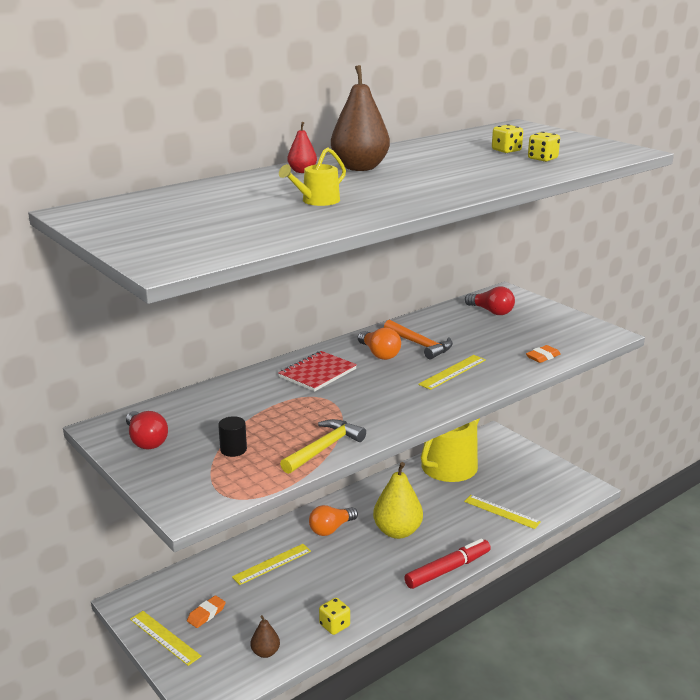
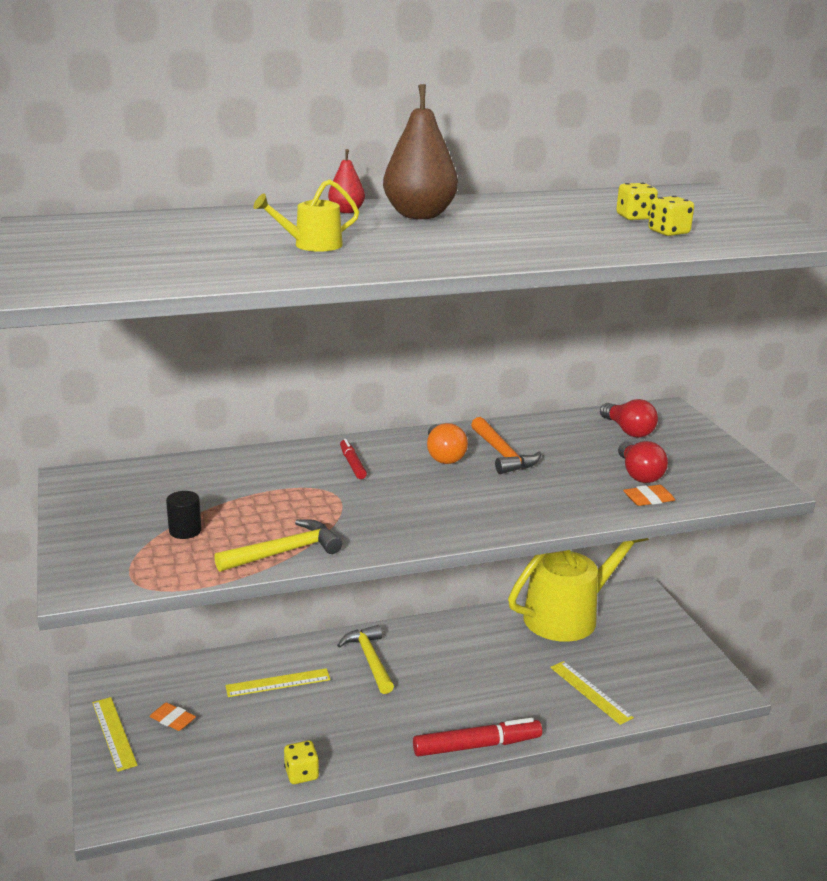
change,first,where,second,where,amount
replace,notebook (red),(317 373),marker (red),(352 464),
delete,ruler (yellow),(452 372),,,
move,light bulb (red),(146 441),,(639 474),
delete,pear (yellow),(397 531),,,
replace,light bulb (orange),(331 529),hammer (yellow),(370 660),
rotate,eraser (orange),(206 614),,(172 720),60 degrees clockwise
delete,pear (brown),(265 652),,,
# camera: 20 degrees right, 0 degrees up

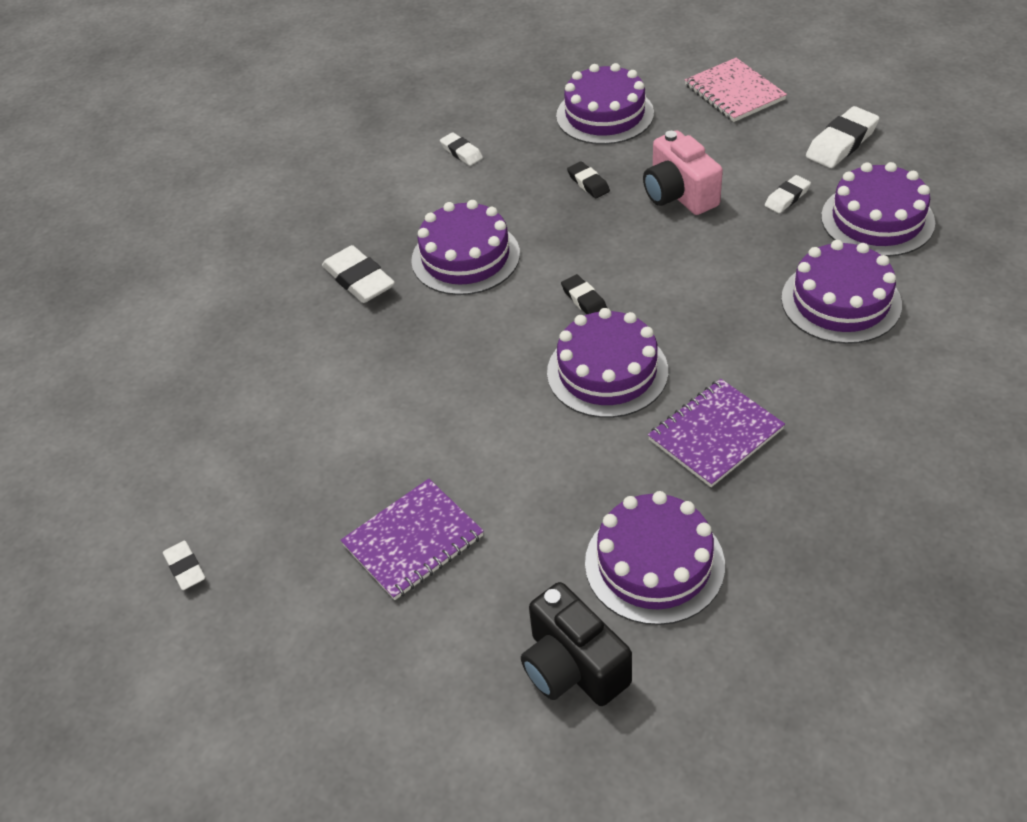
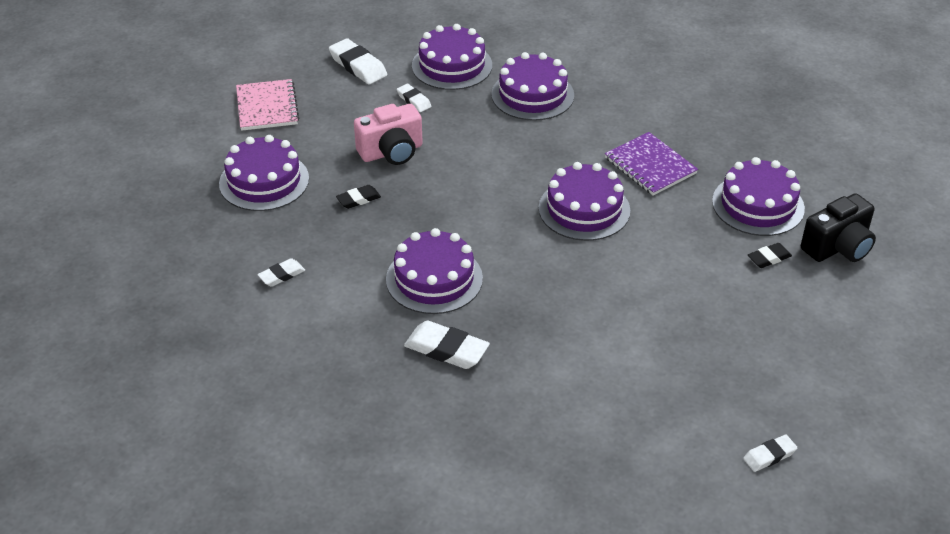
change,first,where,second,where,amount
rotate,notebook (pink),(734 92),,(267 107),75 degrees counterclockwise
rotate,eraser (white),(359 280),,(446 349),60 degrees clockwise
move,eraser (black),(584 299),,(769 258),
delete,notebook (purple),(413 541),,,
# camera: 90 degrees left, 5 degrees down

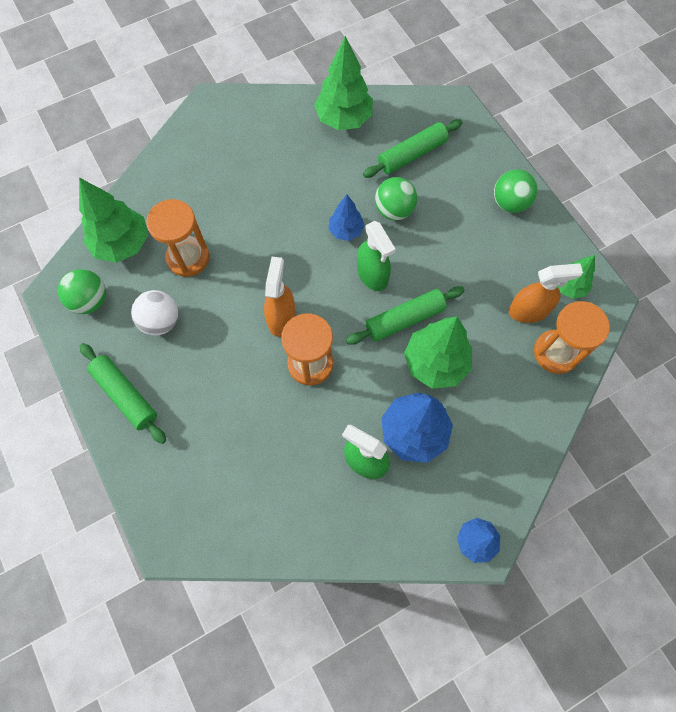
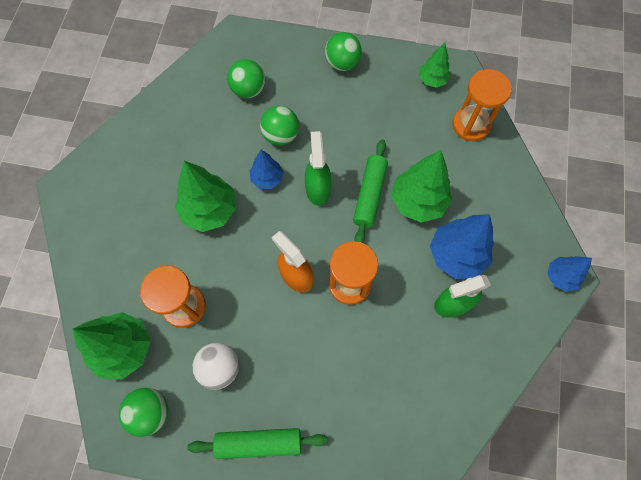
change,first,where,second,where,amount
move,tree (green),(344 119),,(210 210),
replace,rolling pin (green),(412 154),ball (green),(248 90),
rotate,spray bottle (green),(372 275),,(317 189),105 degrees counterclockwise
delete,spray bottle (orange),(529 311),,,
# camera: 50 degrees left, 0 degrees up

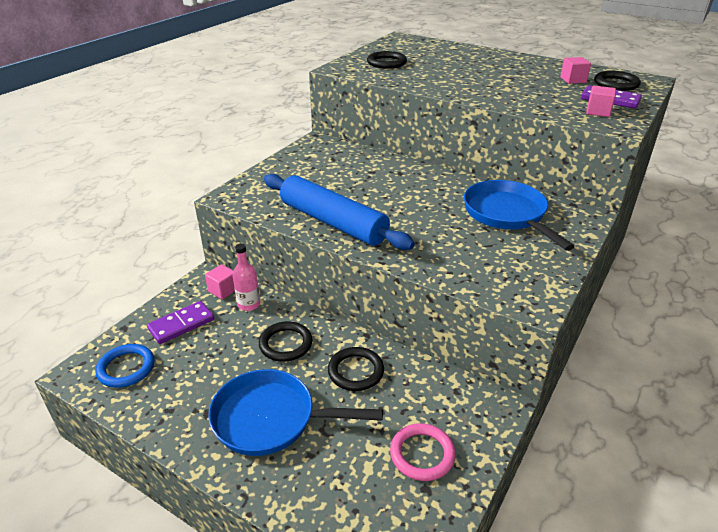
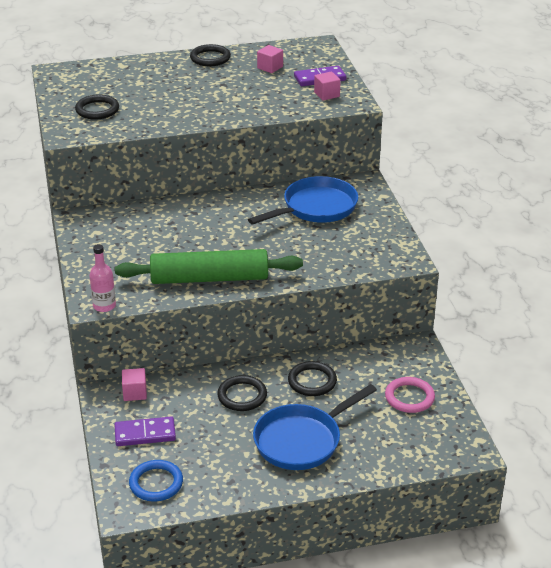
change,first,where,second,where,amount
move,ring (black),(616 84),,(210 58),
recolor,rolling pin (blue),(332 222),rolling pin (green),(209 279),
rotate,pan (blue),(507 214),,(316 208),120 degrees clockwise
move,bottle (pink),(249 304),,(104 306),
rotate,domino (purple),(181 324),,(145 434),75 degrees clockwise
# camera: 45 degrees left, 0 degrees up

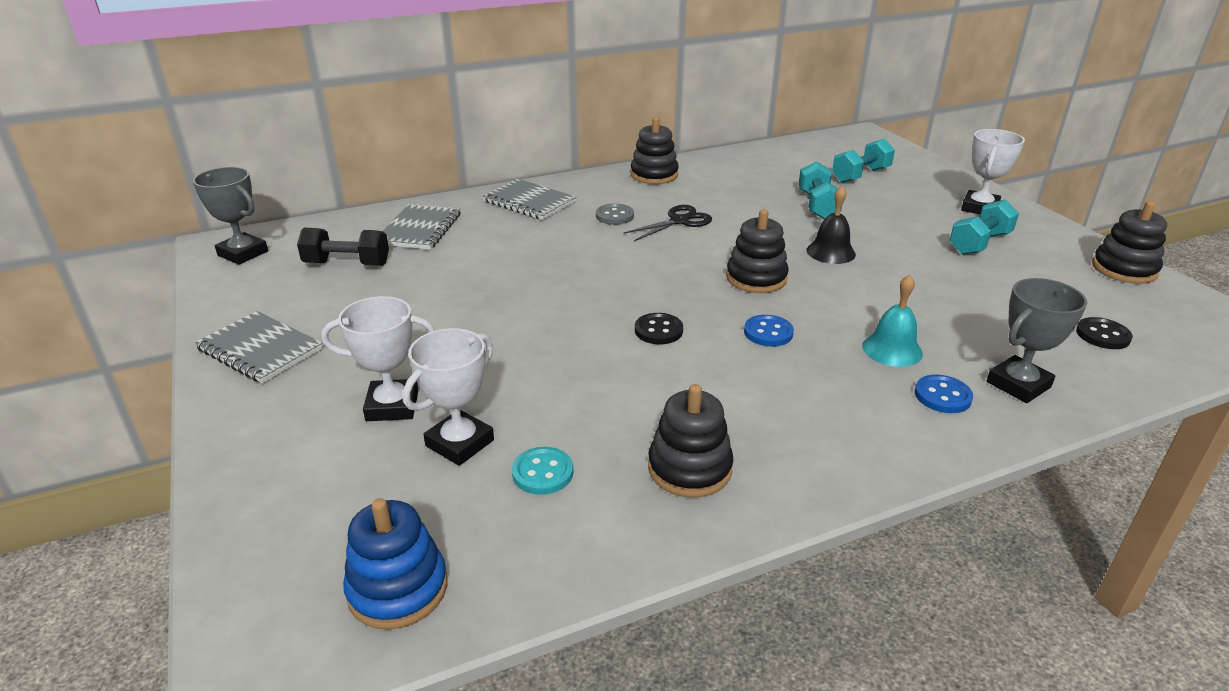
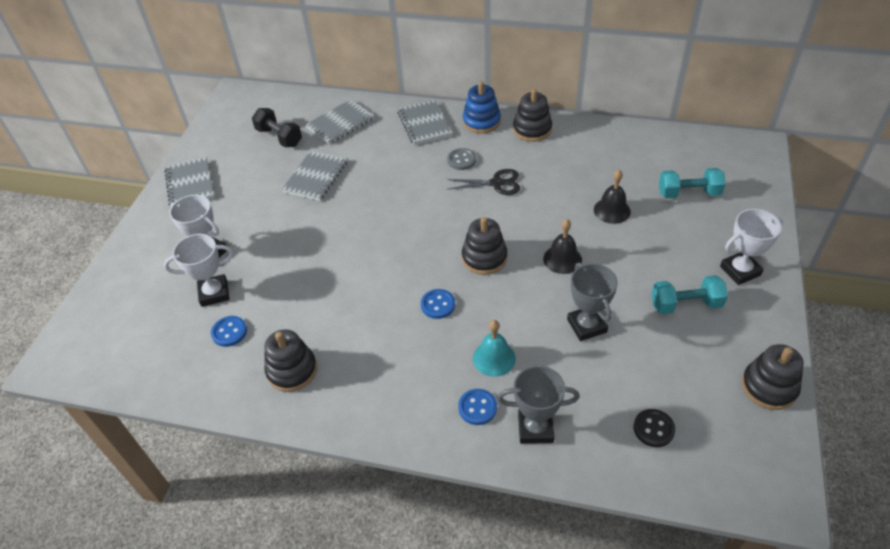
change,first,where,second,where,amount
replace,dumbbell (turquoise),(817 205),bell (black),(612 210),
move,trophy (grey),(243 253),,(586 326),
delete,button (black),(658 330),,,
recolor,button (turquoise),(542 472),button (blue),(229 332),
move,stacking toy (blue),(398 589),,(481 121),
insert,,,notebook (grey),(315 177),
# camera: 40 degrees right, 15 degrees up

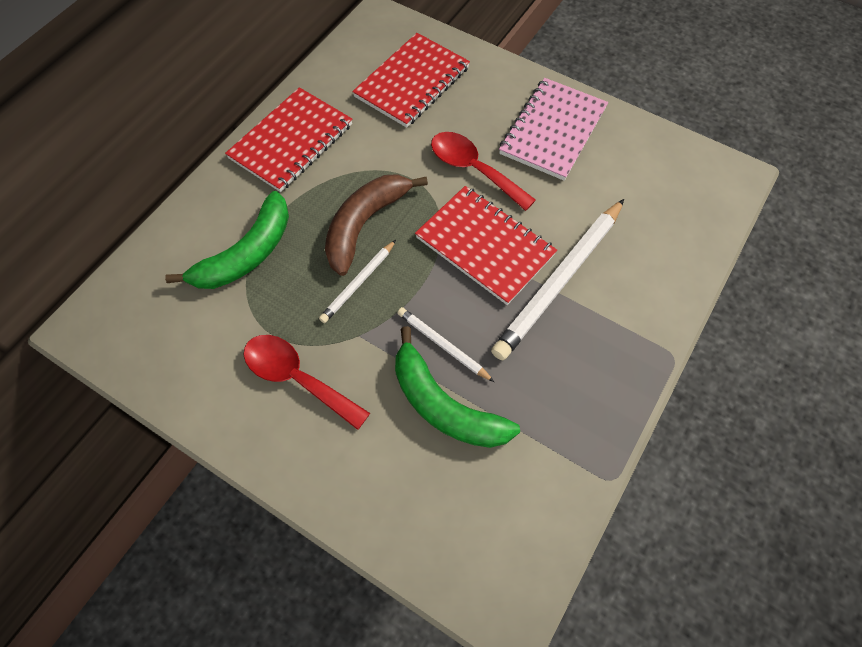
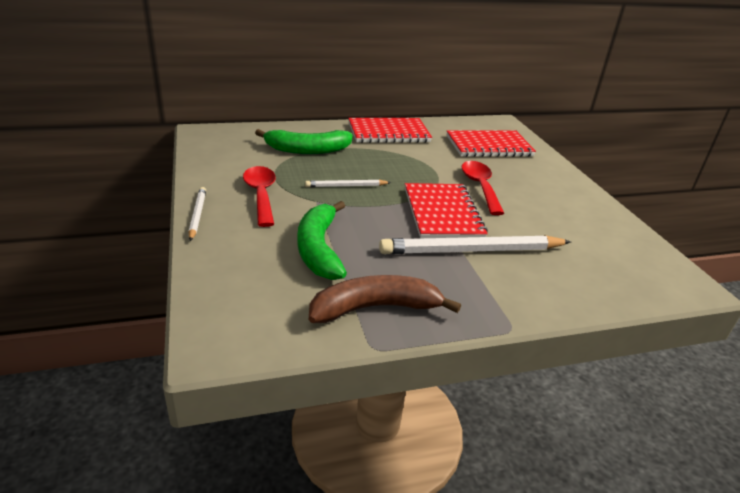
change,first,where,second,where,amount
delete,notebook (pink),(553 131),,,
move,banana (brown),(364 224),,(375 308),
move,pencil (white),(442 345),,(197 215),
# camera: 40 degrees right, 30 degrees down

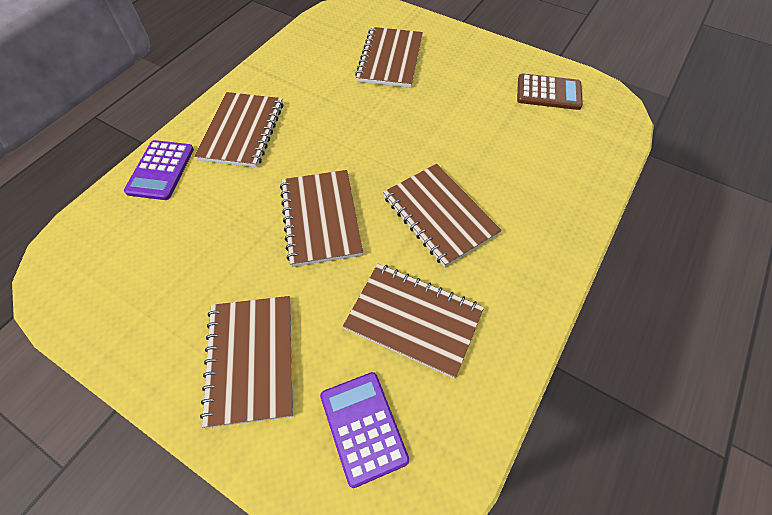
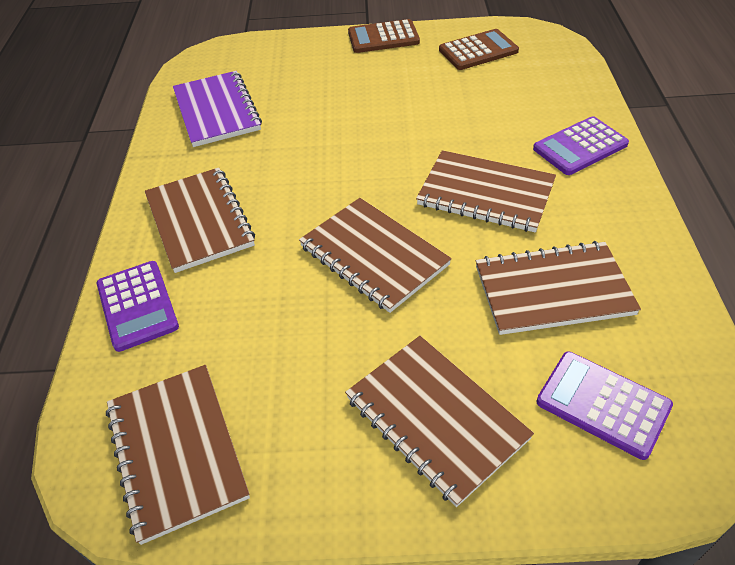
change,first,where,second,where,amount
move,notebook (brown),(390 59),,(177 451),
insert,,,calculator (brown),(383 37),
insert,,,notebook (purple),(216 111),
insert,,,calculator (purple),(580 147),
# camera: 30 degrees left, 10 degrees down

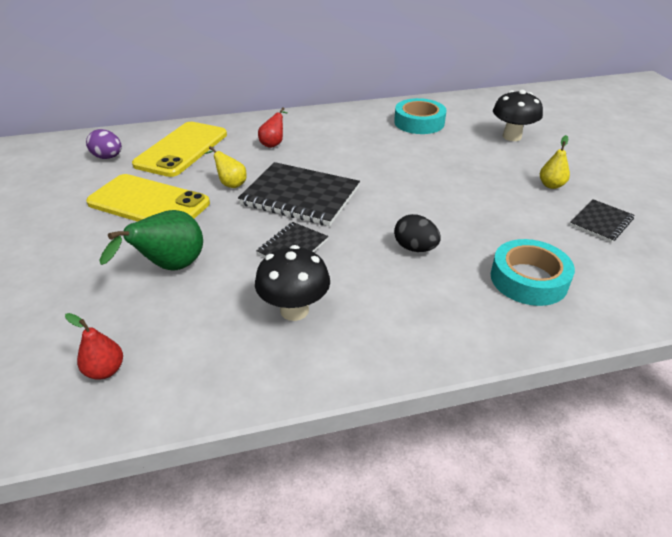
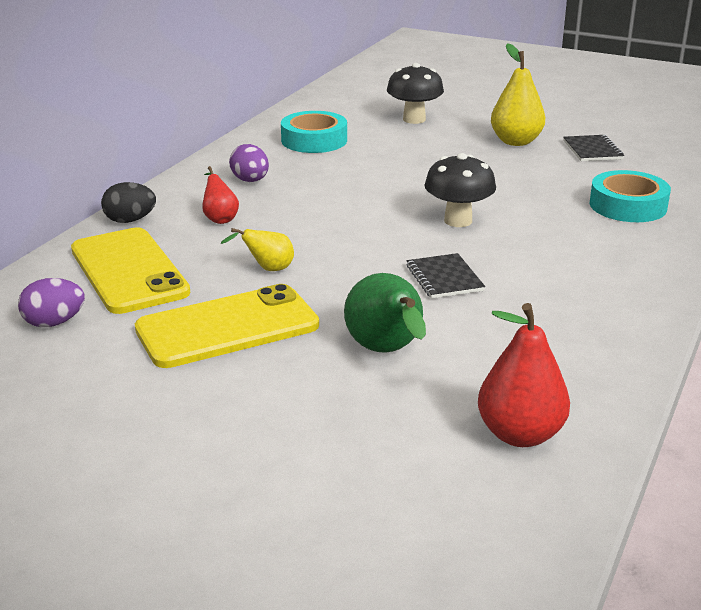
change,first,where,second,where,amount
resize,pear (yellow),(551 185),,(516 141),x1.74
delete,notebook (black),(300 196),,,
move,egg (black),(415 248),,(130 220),
move,mushroom (black),(294 310),,(458 221),
resize,pear (red),(105 370),,(520 434),x1.74
insert,,,egg (purple),(250 181),
# camera: 50 degrees left, 10 degrees down

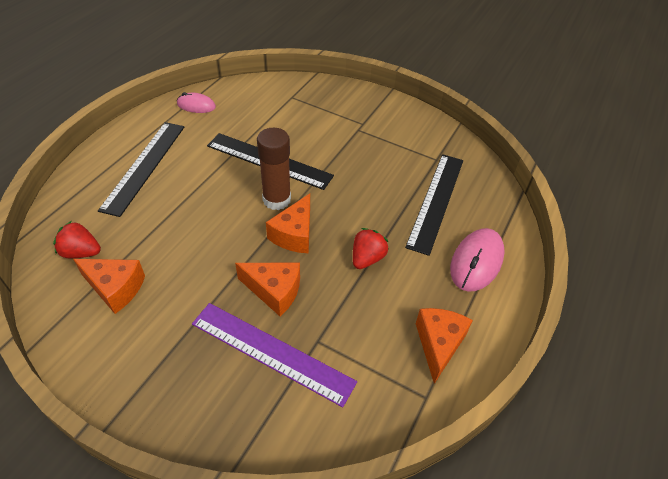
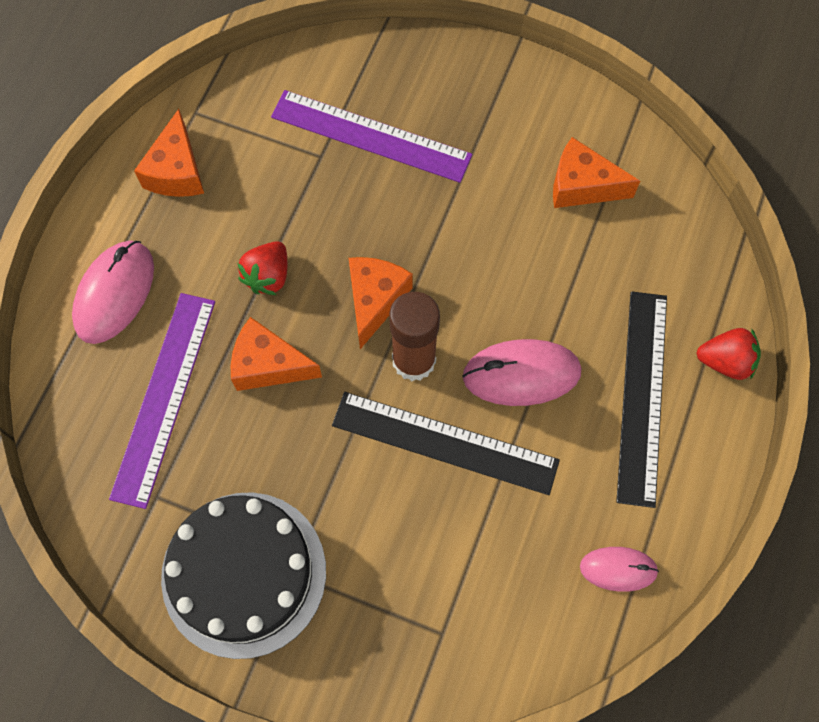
change,first,where,second,where,amount
recolor,ruler (black),(436 201),ruler (purple),(164 397),
move,strawberry (red),(81 252),,(725 361),
move,cheese (orange),(274 291),,(268 365),
insert,,,mouse (pink),(521 374),
insert,,,cake (black),(244 573),
# camera: 175 degrees right, 20 degrees up

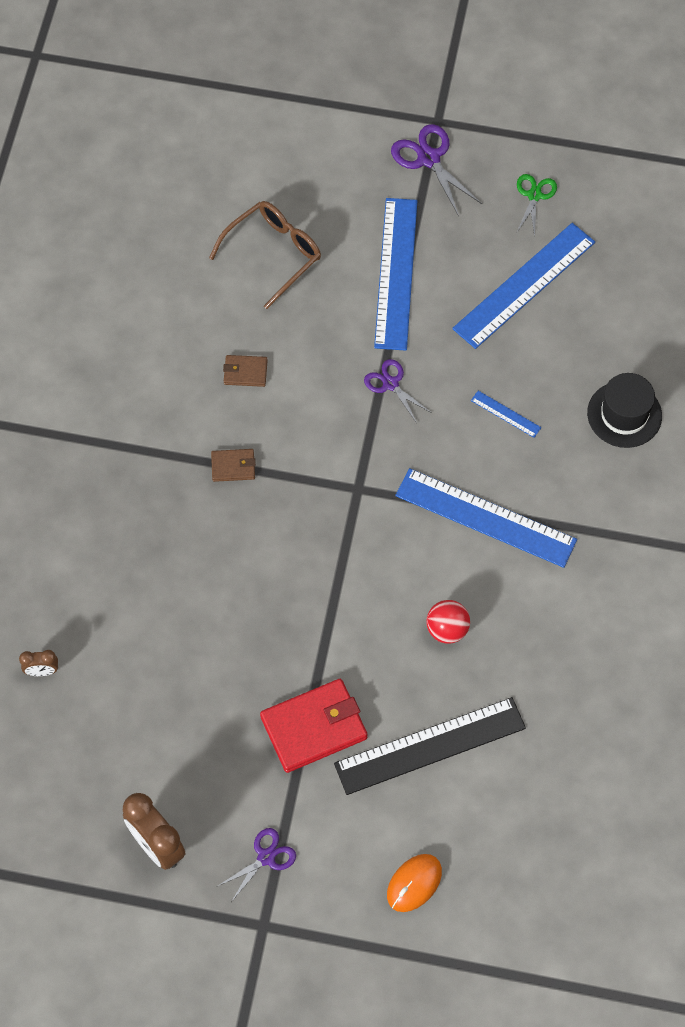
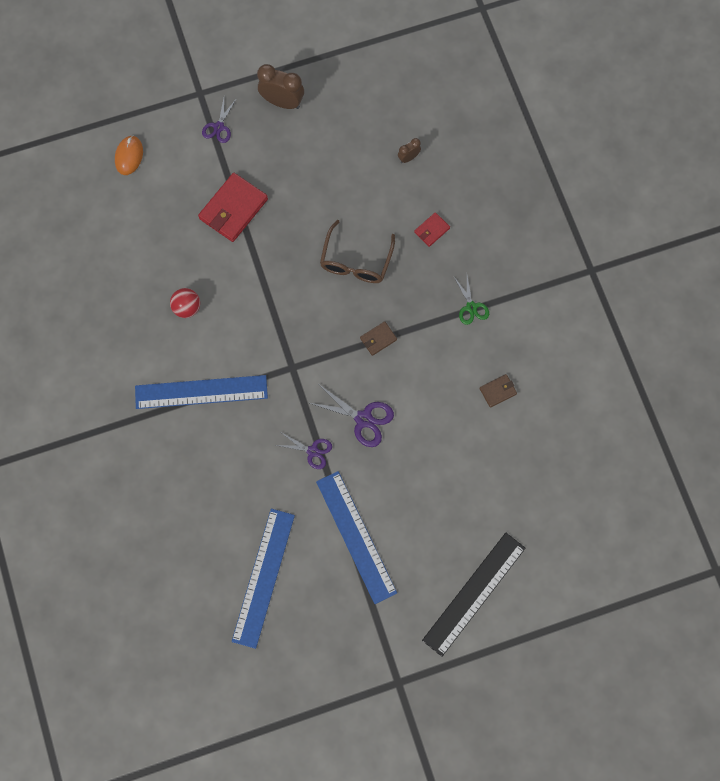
change,first,where,second,where,amount
move,scissors (purple),(429 158),,(363 419),
move,scissors (green),(534 195),,(471 307),
move,glasses (brown),(273 254),,(356 261),
move,wallet (brown),(245 372),,(498 391),
delete,hat (black),(624 414),,,
delete,ruler (blue),(505 414),,,
move,ruler (black),(430 745),,(474 594),
insert,,,wallet (red),(432 230),
# camera: 150 degrees right, 10 degrees up

